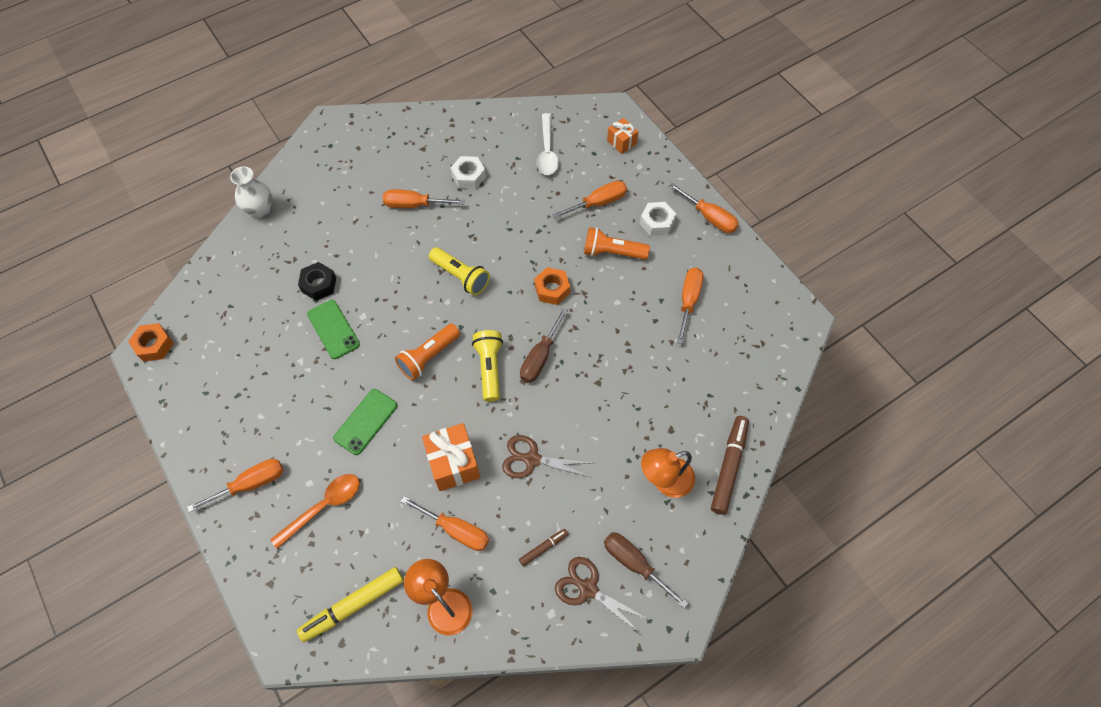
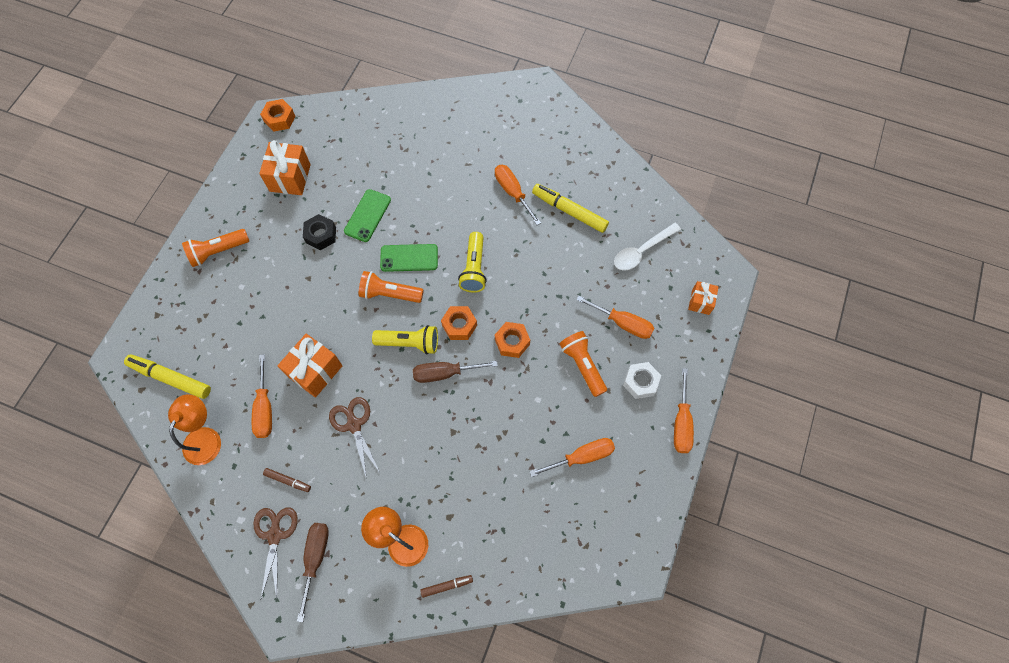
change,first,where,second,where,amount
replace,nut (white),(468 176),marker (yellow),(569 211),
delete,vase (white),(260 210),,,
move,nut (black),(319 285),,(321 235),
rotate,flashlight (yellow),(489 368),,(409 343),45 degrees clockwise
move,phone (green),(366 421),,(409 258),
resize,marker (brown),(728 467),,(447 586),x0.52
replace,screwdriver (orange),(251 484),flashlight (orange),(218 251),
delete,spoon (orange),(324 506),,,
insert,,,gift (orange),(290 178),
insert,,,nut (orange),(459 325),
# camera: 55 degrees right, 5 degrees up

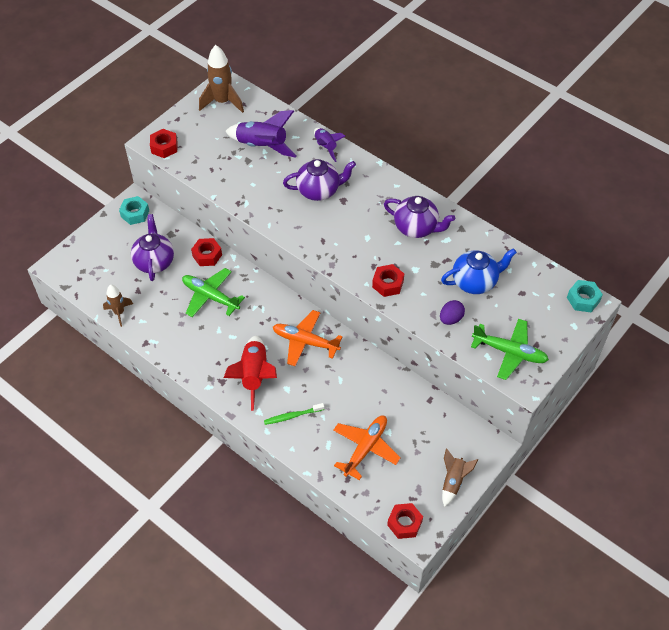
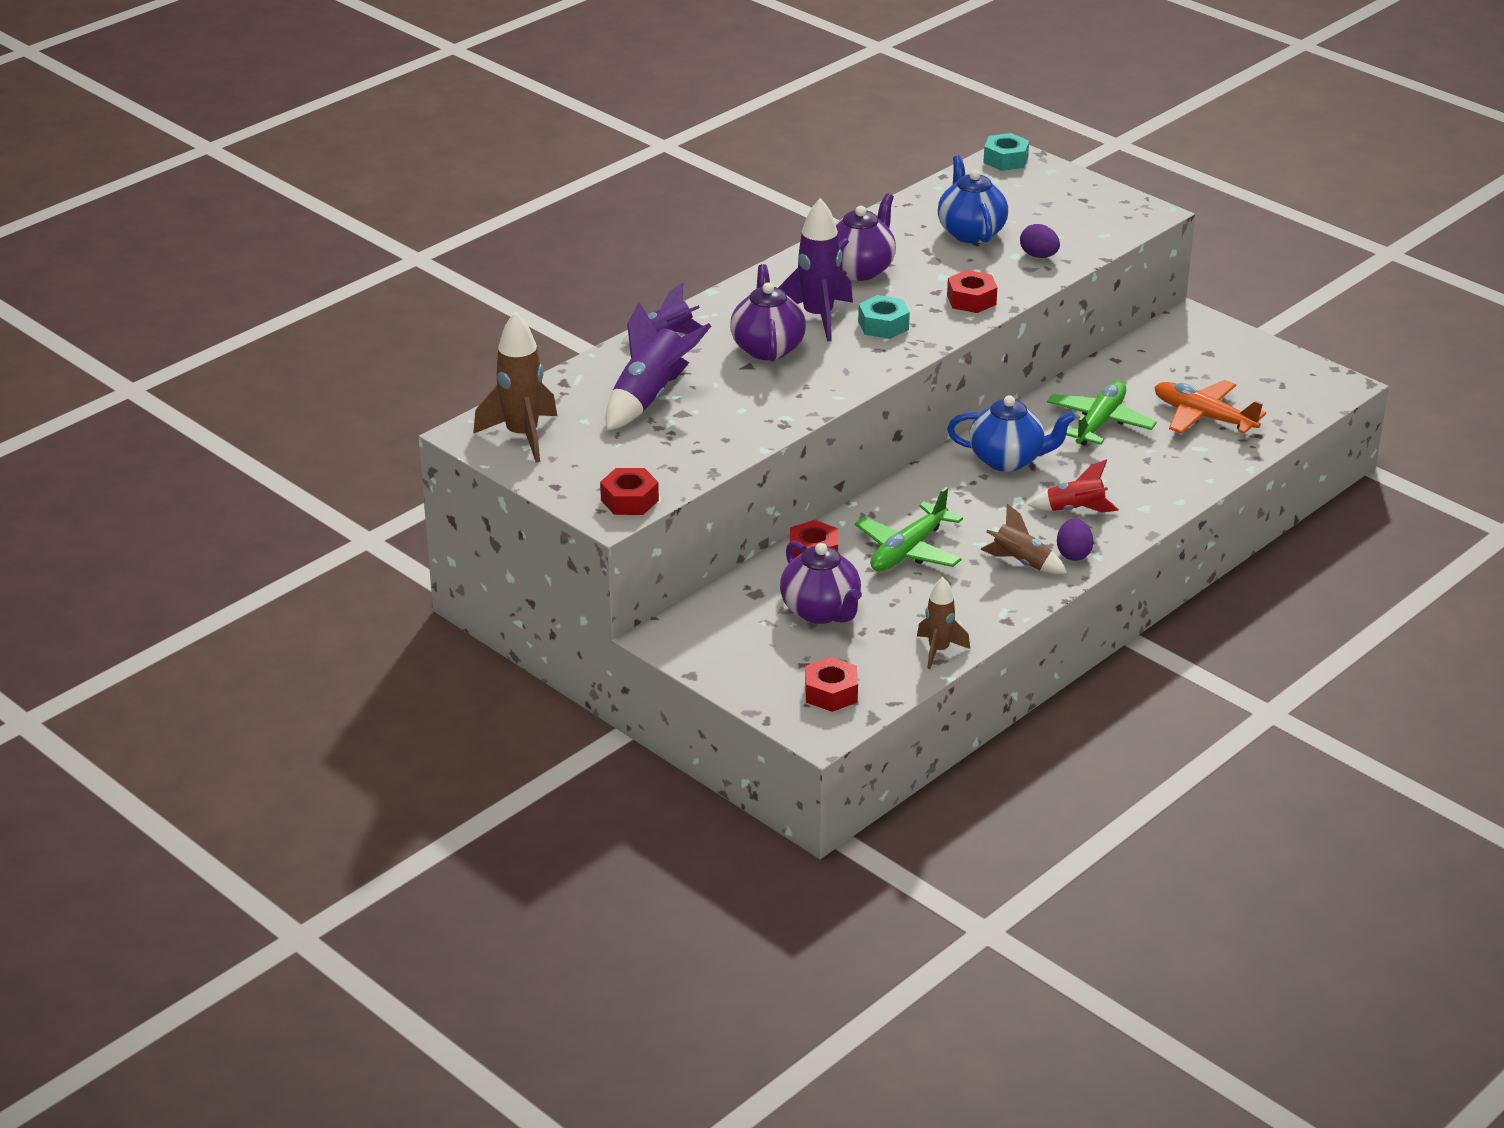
change,first,where,second,where,amount
move,nut (turquoise),(135 214),,(883 325),
rotate,teapot (purple),(154 261),,(821 612),120 degrees counterclockwise
replace,plane (orange),(305 342),teapot (blue),(1008 460),
move,plane (green),(510 352),,(1099 423),
resize,rocket (red),(254 375),,(1075 510),x0.61
delete,toothbrush (green),(292 416),,,
move,rocket (brown),(453 481),,(1021 562),
move,nut (red),(404 523),,(831 693),
insert,,,rocket (purple),(818 317),
insert,,,egg (purple),(1073 554),
# camera: 85 degrees left, 20 degrees down

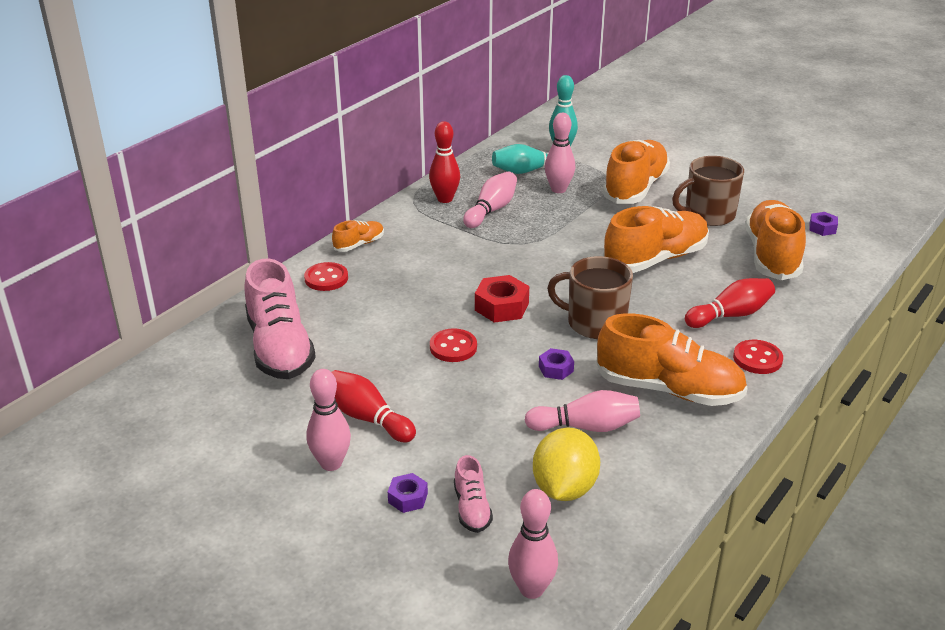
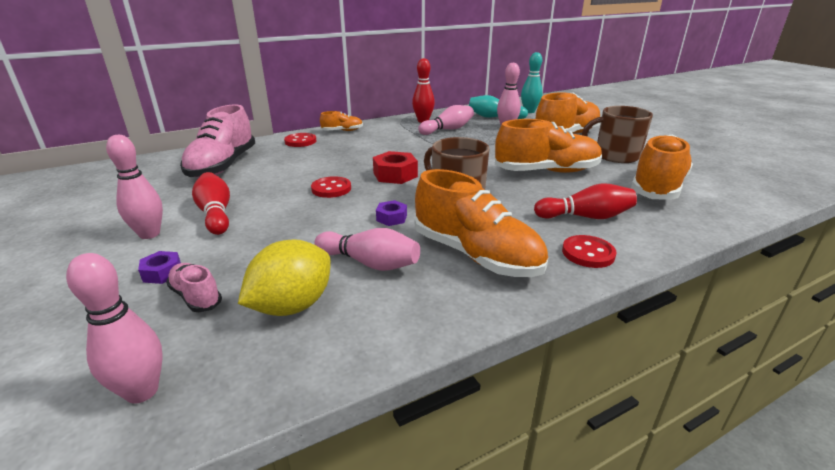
change,first,where,second,where,amount
delete,nut (purple),(822 228),,,
rotate,shoe (pink),(472 508),,(196 297),120 degrees clockwise
# camera: 25 degrees right, 5 degrees down

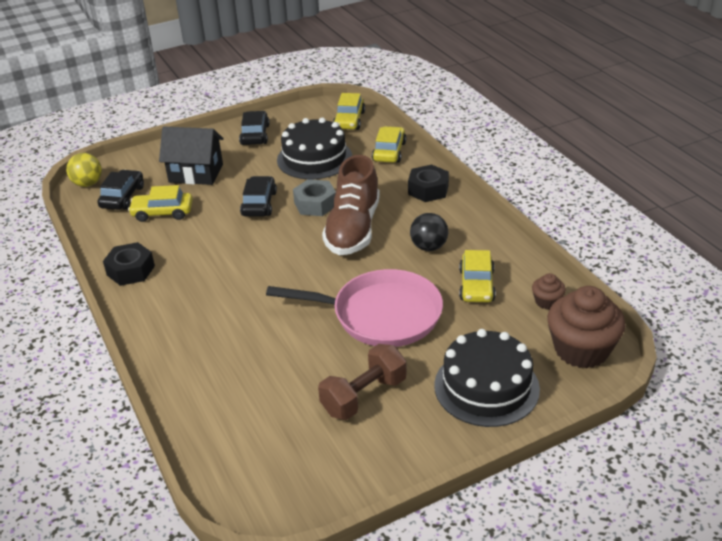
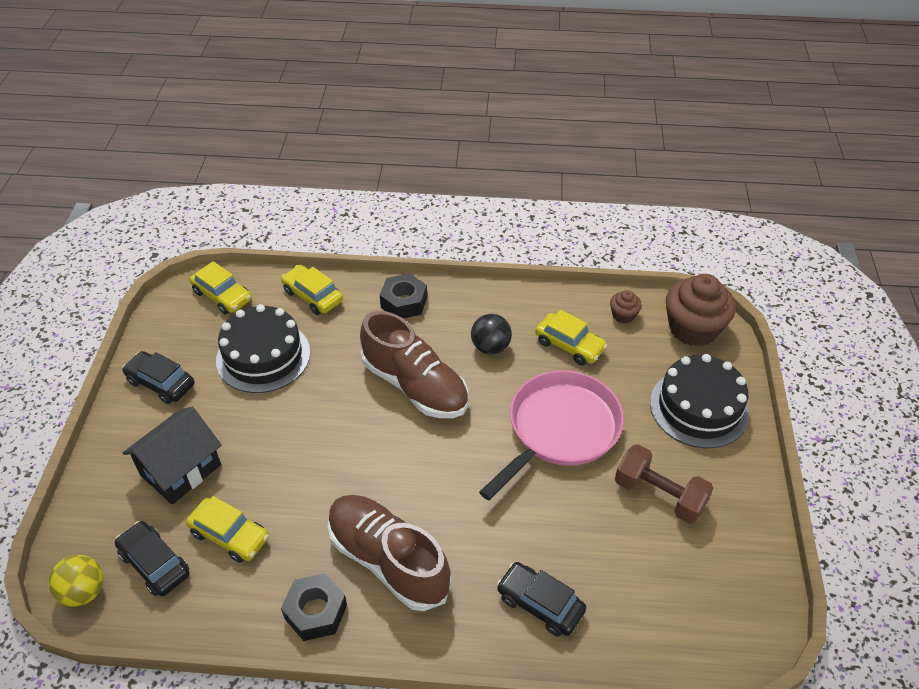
change,first,where,second,where,amount
move,car (black),(259 204),,(540 604),
delete,nut (grey),(315 204),,,
rotate,car (yellow),(162 213),,(230 535),90 degrees counterclockwise
rotate,dumbbell (brown),(364 396),,(659 495),45 degrees counterclockwise
insert,,,shoe (brown),(388 560),
# camera: 60 degrees left, 10 degrees up

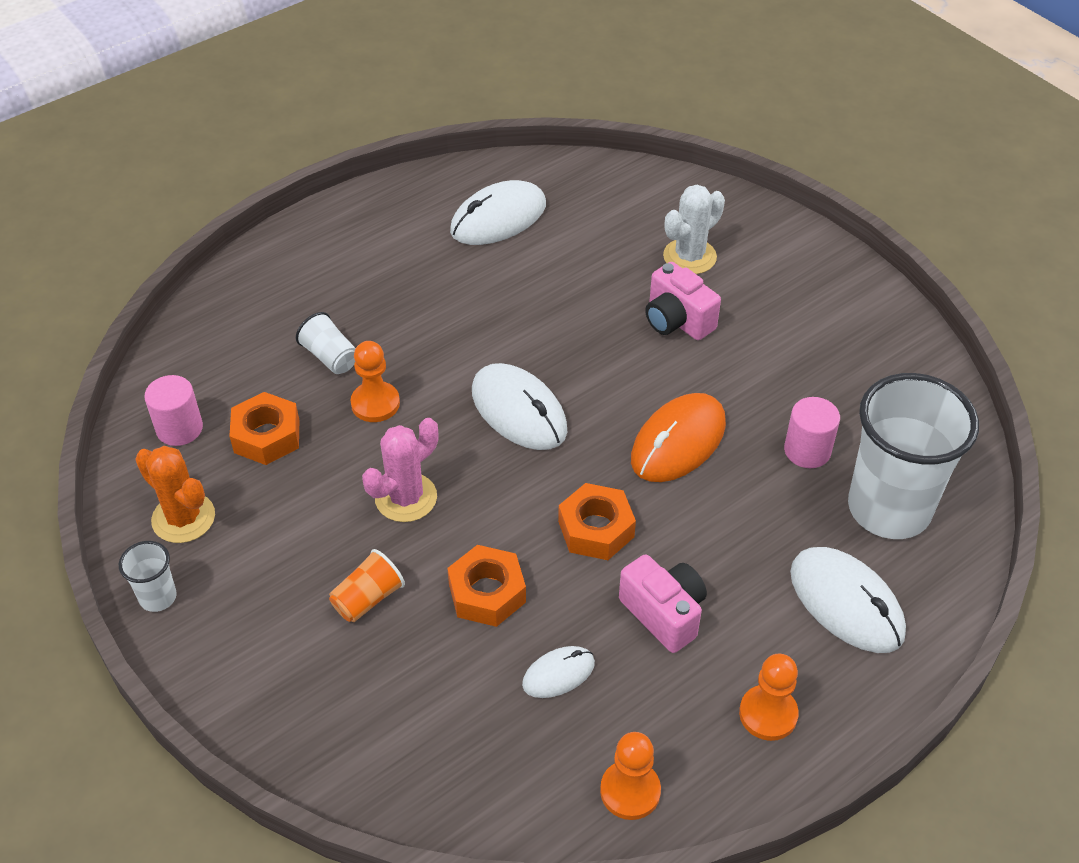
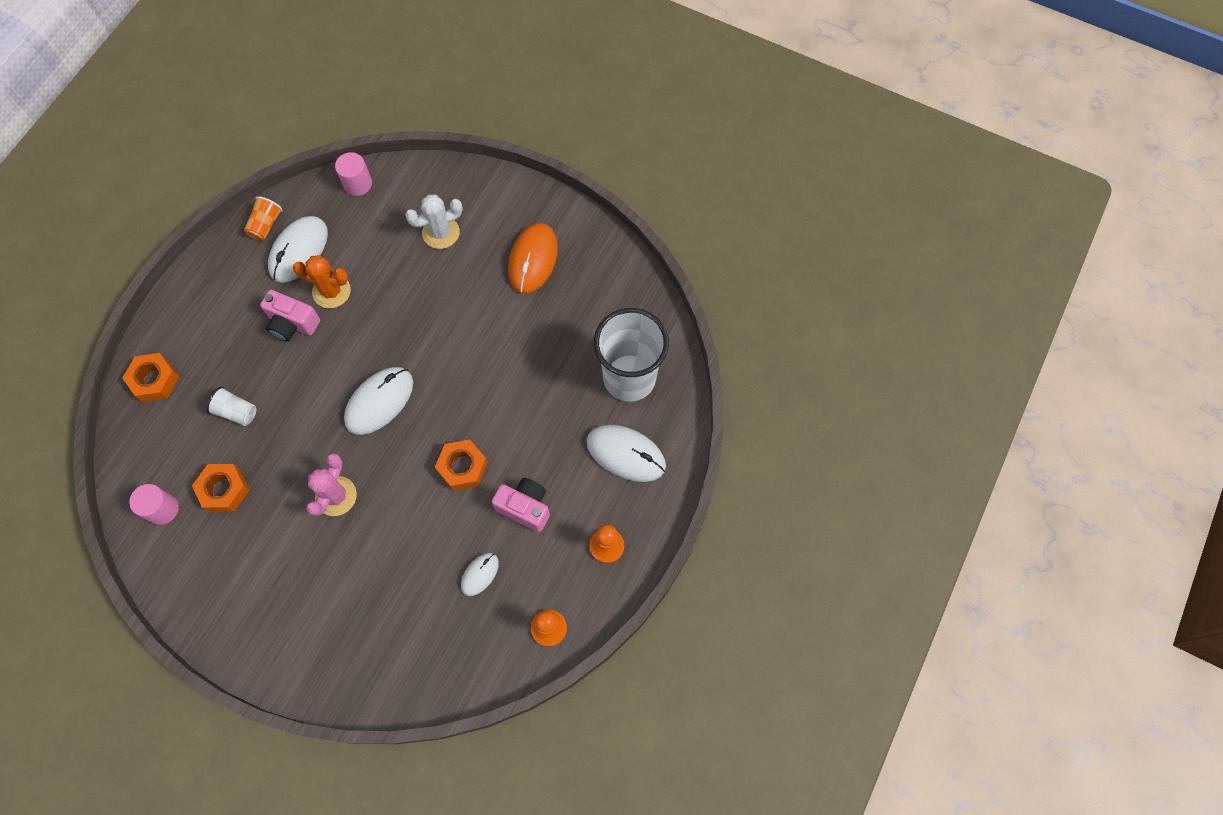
change,first,where,second,where,amount
rotate,cactus (white),(689 257),,(441 232),45 degrees clockwise
move,camera (pink),(677 321),,(292 324),
delete,pawn (orange),(375 403),,,
rotate,mouse (white),(519 411),,(379 401),75 degrees counterclockwise
move,mouse (orange),(678 442),,(533 259),
move,cylinder (pink),(807 450),,(358 184),
move,cactus (orange),(183 518),,(331 291),
delete,cup (white),(158 597),,,
move,nut (orange),(487 593),,(154 380),
move,cup (orange),(368 599),,(266 225),
# camera: 25 degrees left, 20 degrees up

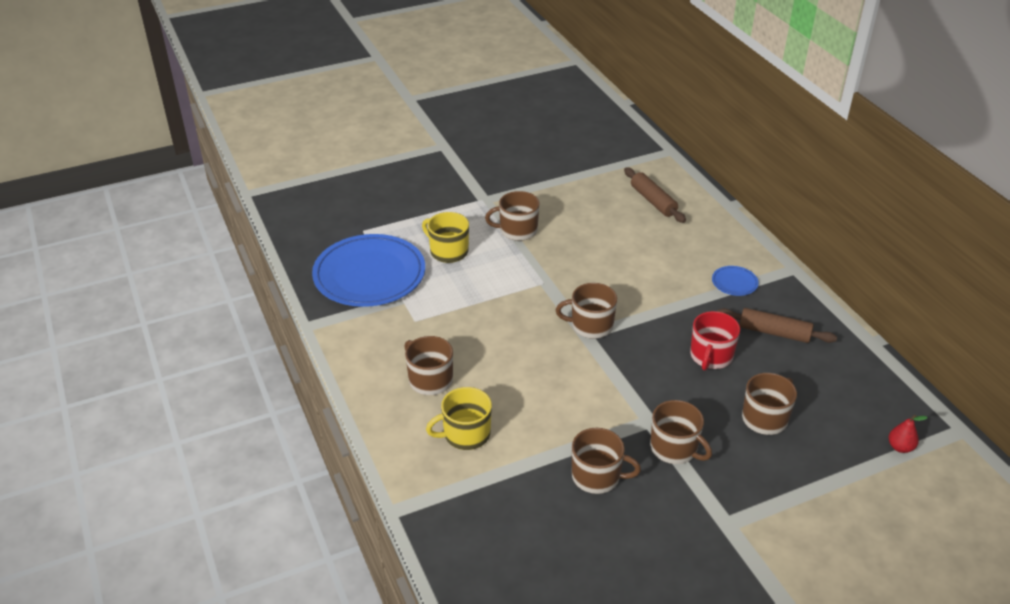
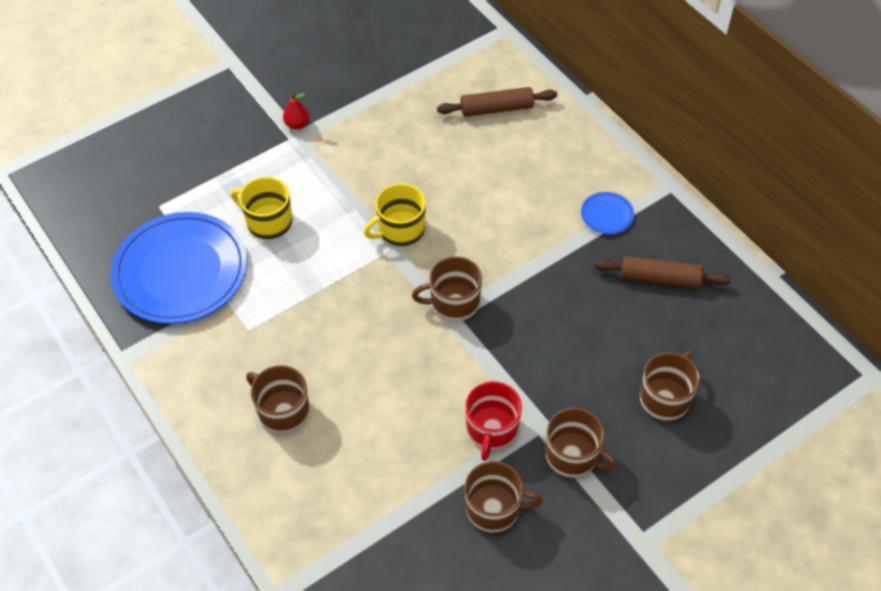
change,first,where,second,where,amount
rotate,rolling pin (brown),(653 201),,(496 109),60 degrees counterclockwise
delete,mug (brown),(517 230),,,
move,mug (red),(711 356),,(491 430),
move,mug (yellow),(465 434),,(400 230),
move,pear (red),(900 447),,(297 124),
# camera: 10 degrees left, 15 degrees up

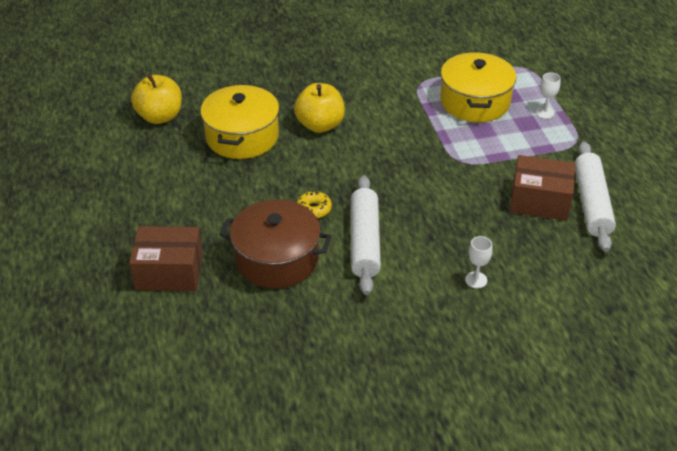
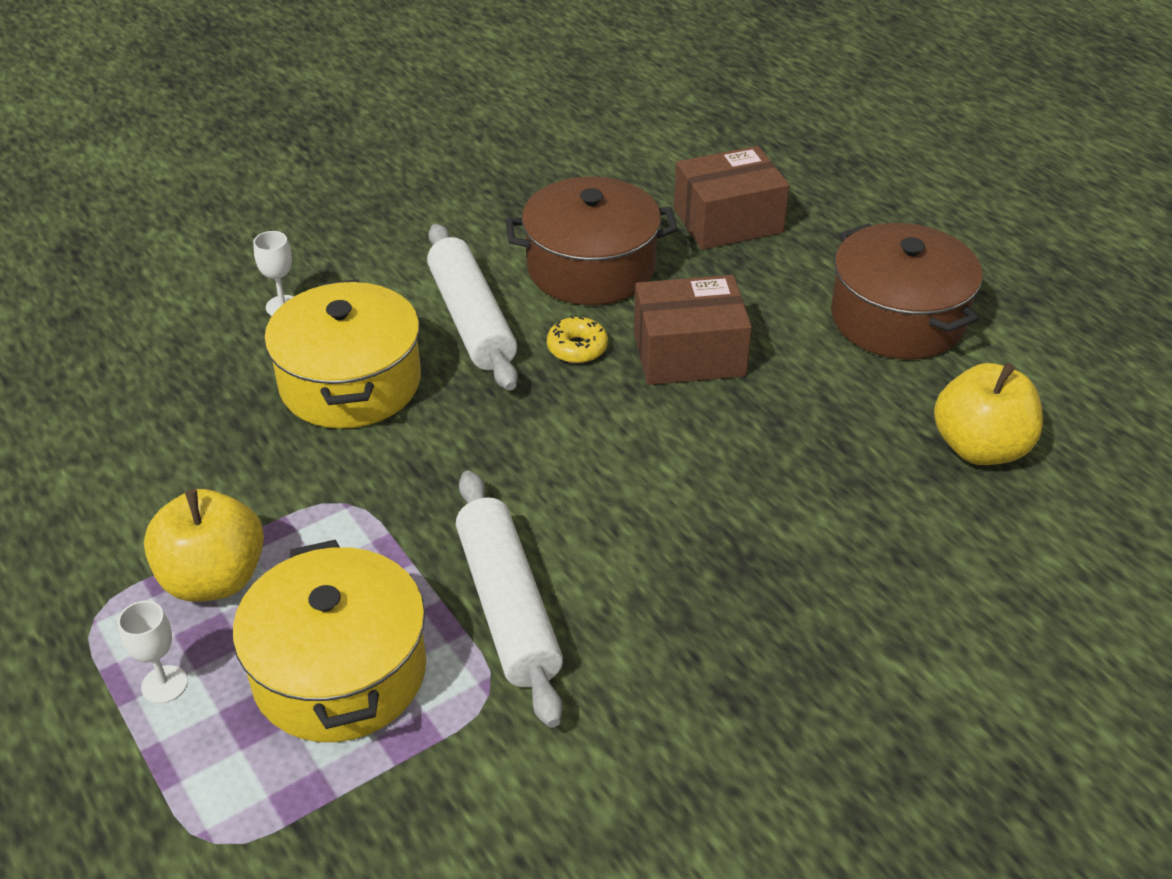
change,first,where,second,where,amount
move,apple (yellow),(320 125),,(214 578),
move,pot (yellow),(242 137),,(350 382),
move,rolling pin (white),(591 203),,(508 606),
move,box (brown),(539 201),,(689 353),
insert,,,pot (brown),(897 318),
# camera: 160 degrees right, 0 degrees up

